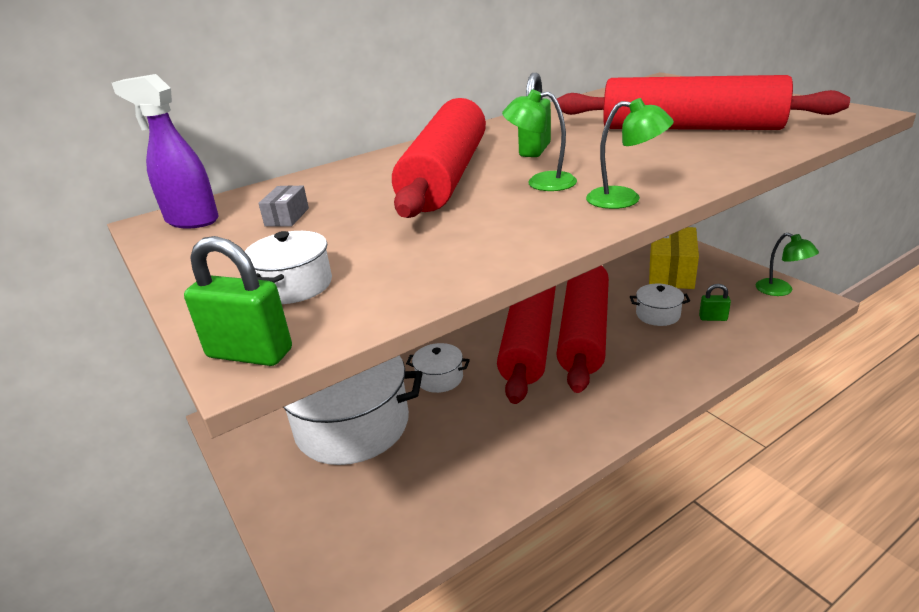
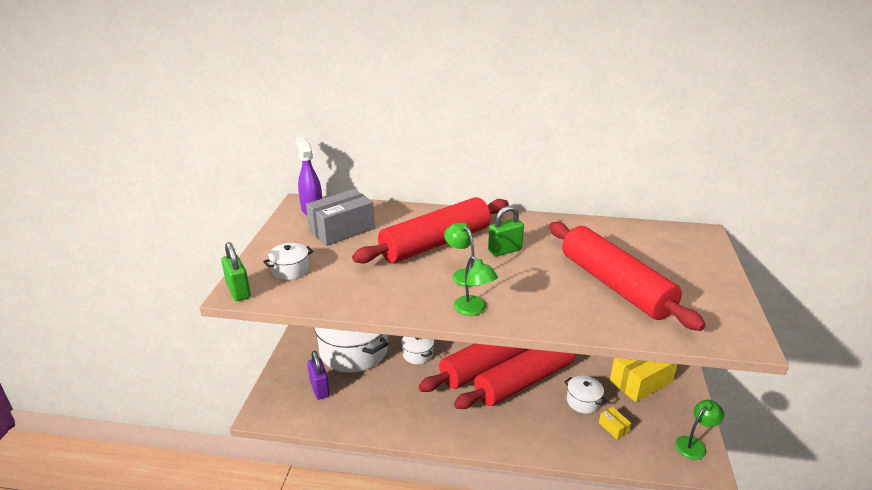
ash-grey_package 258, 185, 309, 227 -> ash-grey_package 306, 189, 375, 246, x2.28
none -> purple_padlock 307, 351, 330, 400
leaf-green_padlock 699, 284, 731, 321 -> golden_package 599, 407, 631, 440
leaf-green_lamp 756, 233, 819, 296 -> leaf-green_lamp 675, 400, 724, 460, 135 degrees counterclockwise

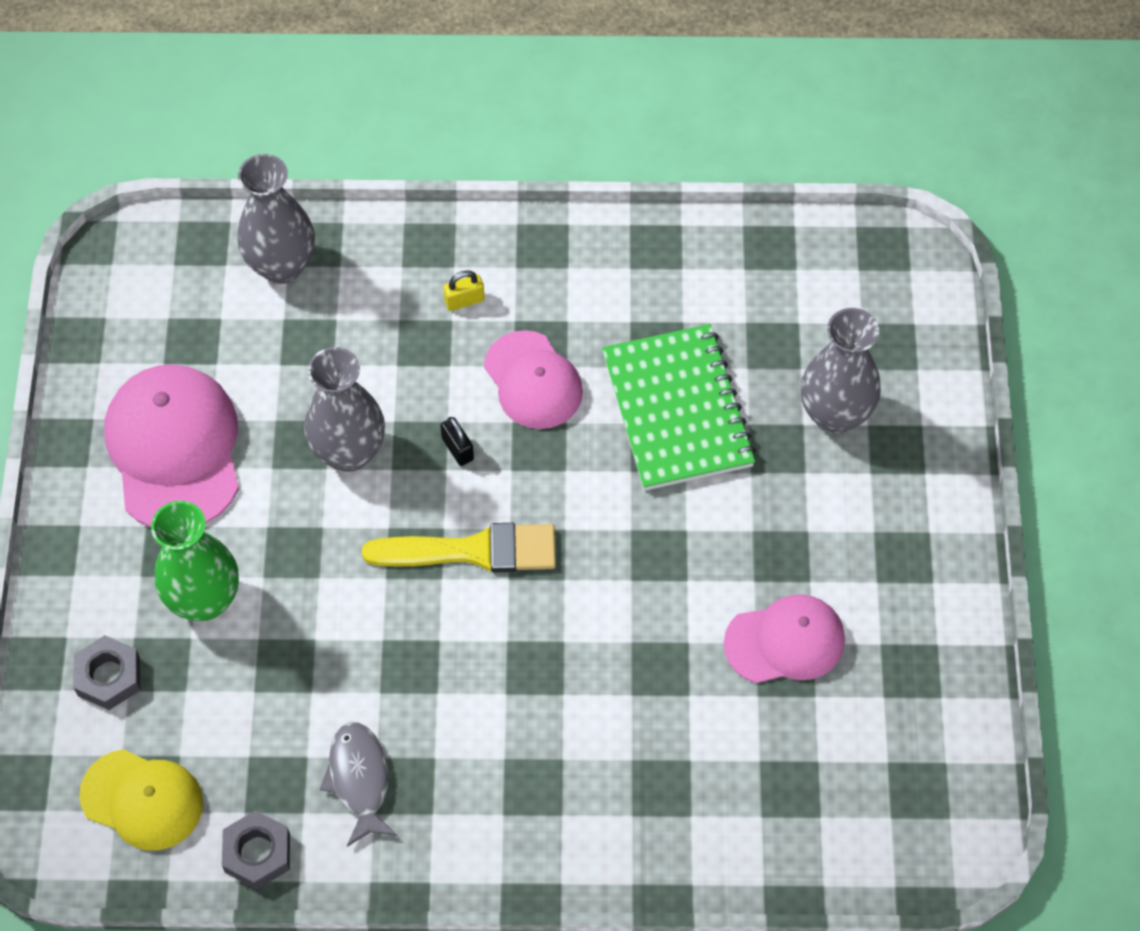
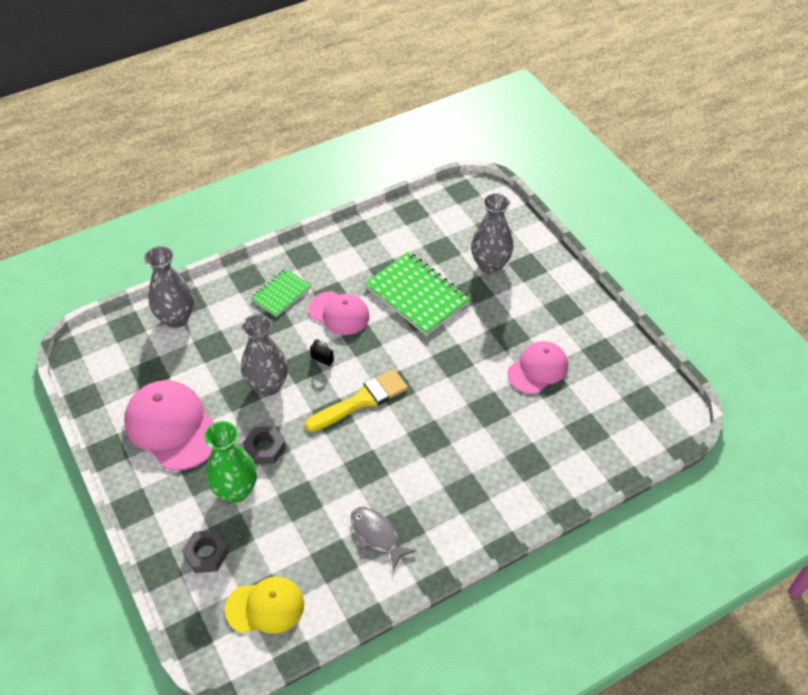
ash-grey_nut 222, 810, 290, 889 -> ash-grey_nut 243, 426, 286, 464, moved
golden_padlock 443, 270, 485, 311 -> leaf-green_notebook 251, 269, 311, 317

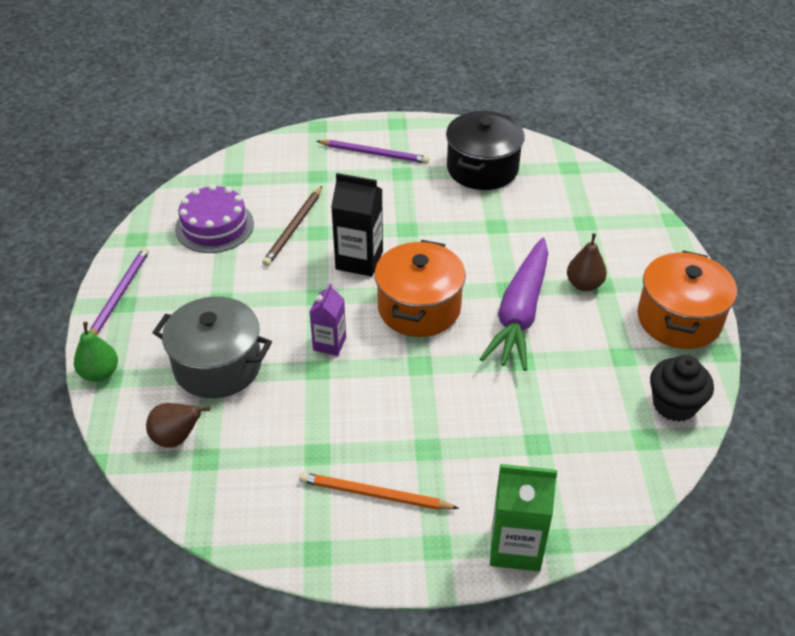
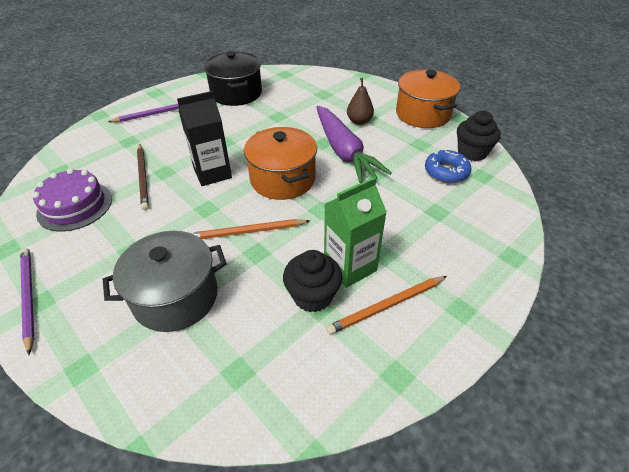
purple_milk_carton 310, 284, 346, 356 -> bright_orange_lead_pencil 191, 219, 310, 239
none -> black_fairy_cake 283, 250, 342, 312
leaf-green_milk_carton 490, 464, 557, 571 -> leaf-green_milk_carton 324, 177, 387, 288, moved
none -> blue_doughnut 425, 150, 471, 183
leaf-green_toy_pear 74, 322, 118, 382 -> none
dark_brown_toy_pear 146, 403, 210, 448 -> none

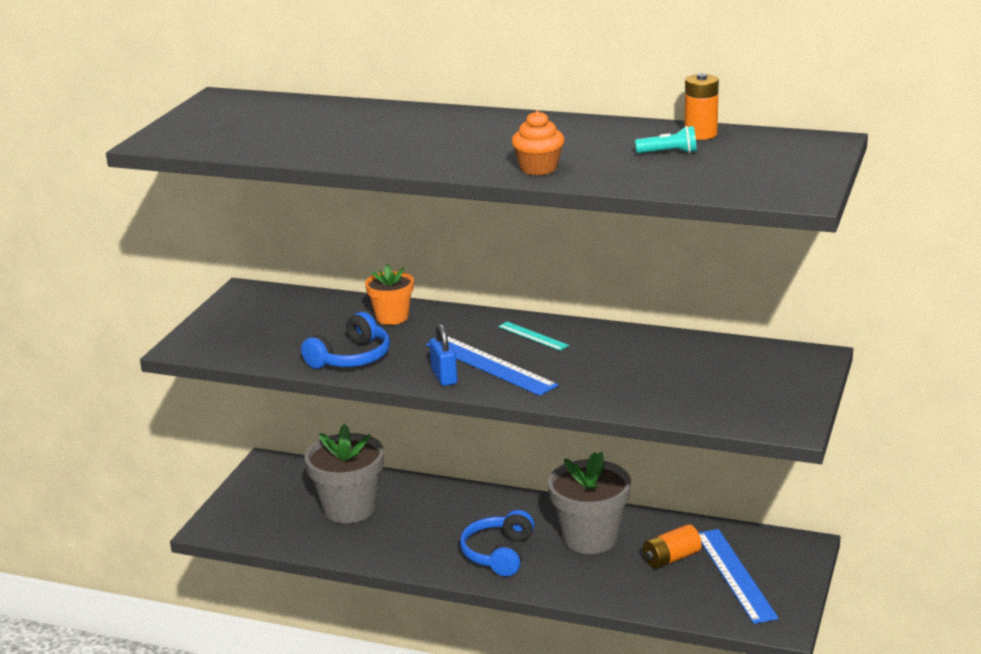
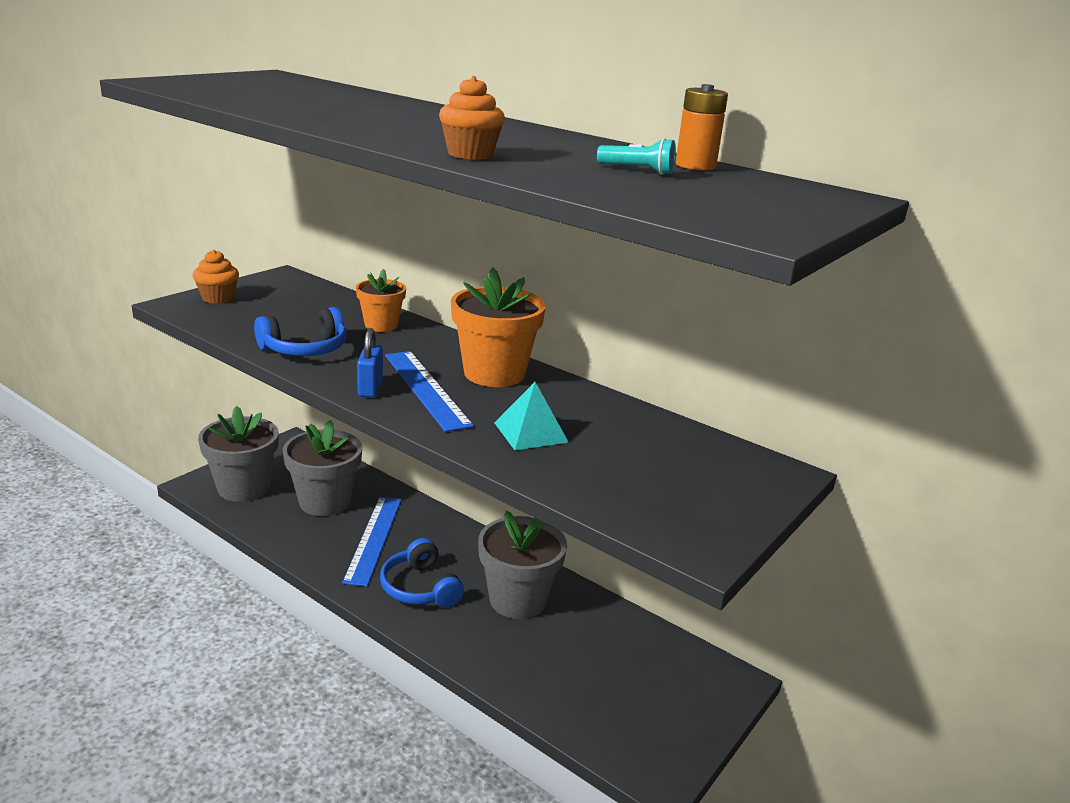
none -> bright_orange_fairy_cake 193, 250, 239, 304
none -> ash-grey_potted_plant 198, 406, 279, 502
blue_straightedge 699, 529, 778, 624 -> blue_straightedge 342, 497, 401, 587, moved
blue_headphones 460, 510, 534, 576 -> blue_headphones 380, 538, 464, 607, 60 degrees counterclockwise
turquoise_straightedge 498, 322, 569, 351 -> bright_orange_potted_plant 451, 267, 546, 387
none -> turquoise_solid_pyramid 494, 382, 569, 450
bright_orange_battery 643, 524, 702, 569 -> none

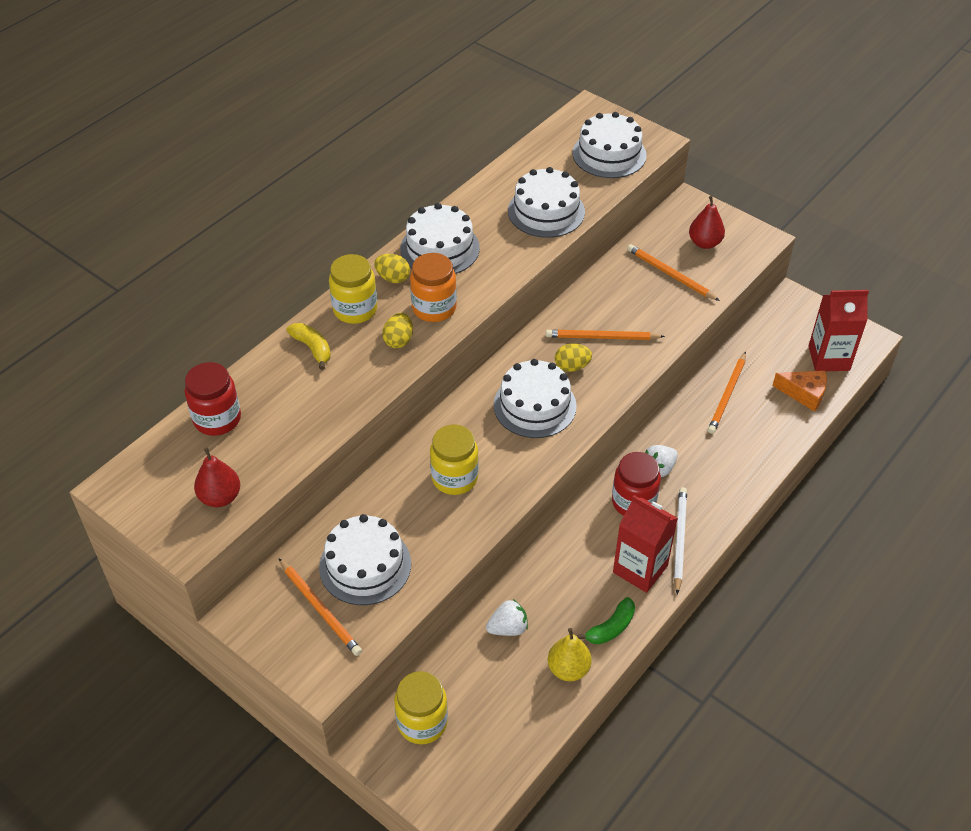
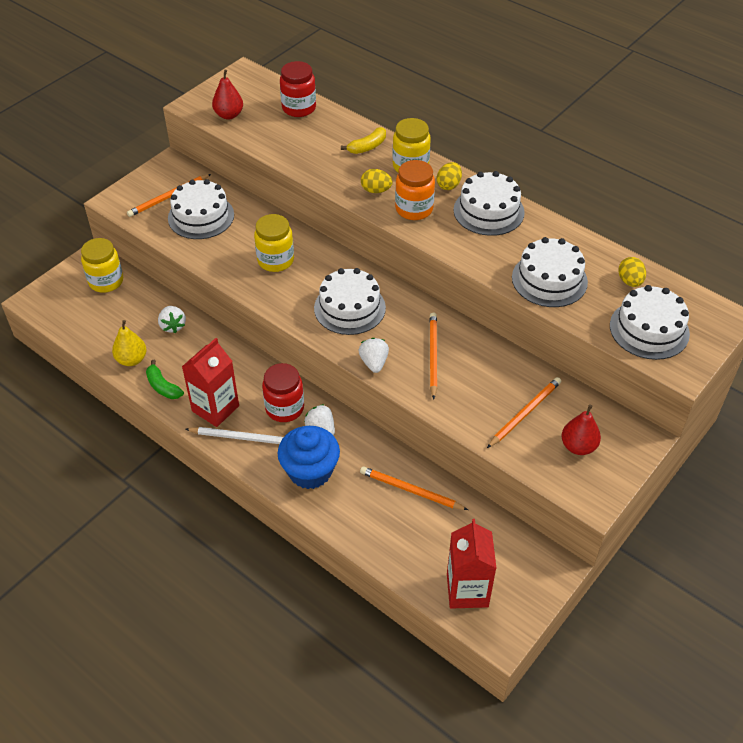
none -> blue_fairy_cake 278, 426, 340, 489
none -> pure_white_berry 358, 338, 389, 373
golden_egg 555, 343, 592, 372 -> golden_egg 618, 257, 646, 287, moved
bright_orange_cheese_wedge 772, 371, 827, 412 -> none

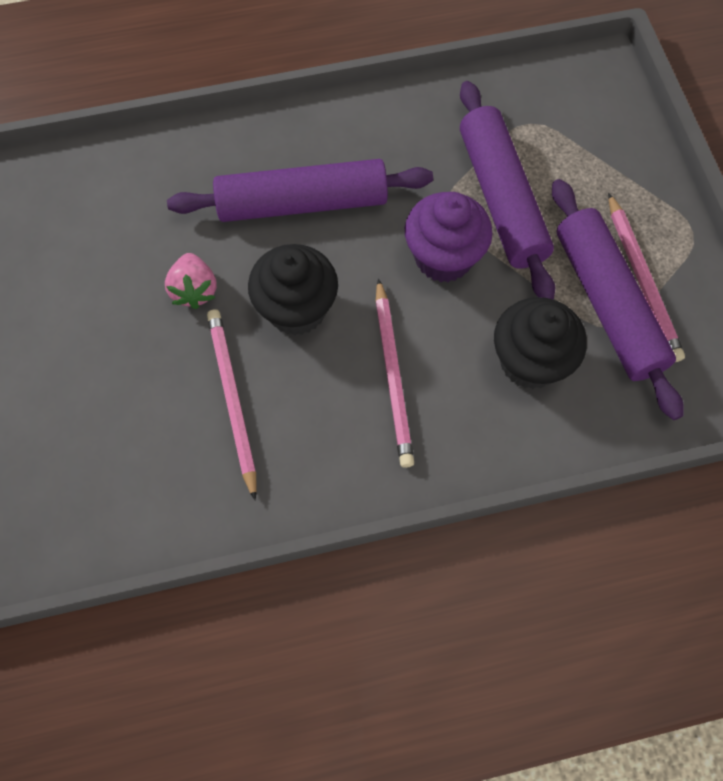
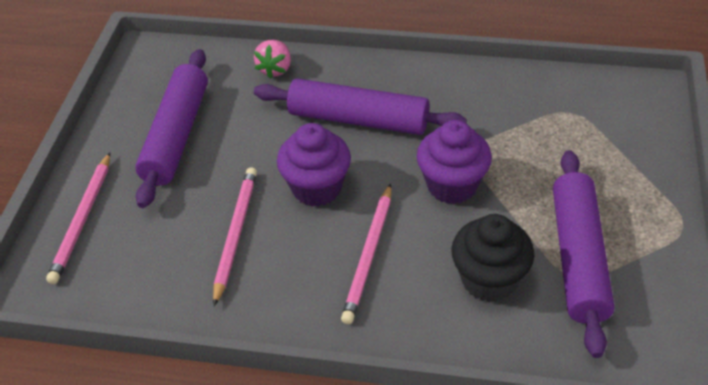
rose-pink_lead_pencil 608, 193, 685, 362 -> rose-pink_lead_pencil 46, 152, 110, 284, moved
purple_rolling_pin 460, 81, 555, 300 -> purple_rolling_pin 135, 49, 208, 208, moved
rose-pink_berry 165, 253, 217, 309 -> rose-pink_berry 254, 40, 291, 79, moved
black_fairy_cake 248, 244, 338, 336 -> purple_fairy_cake 277, 123, 351, 206

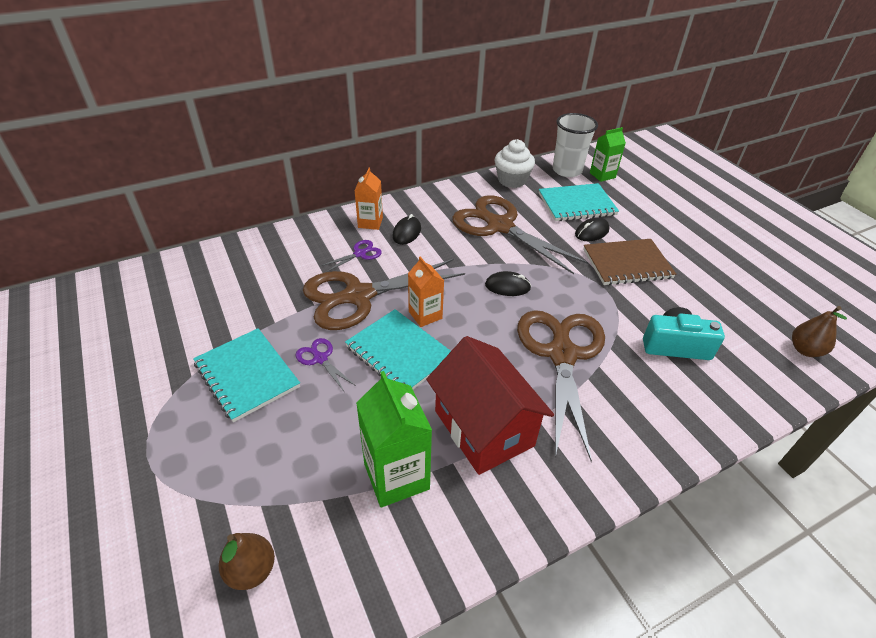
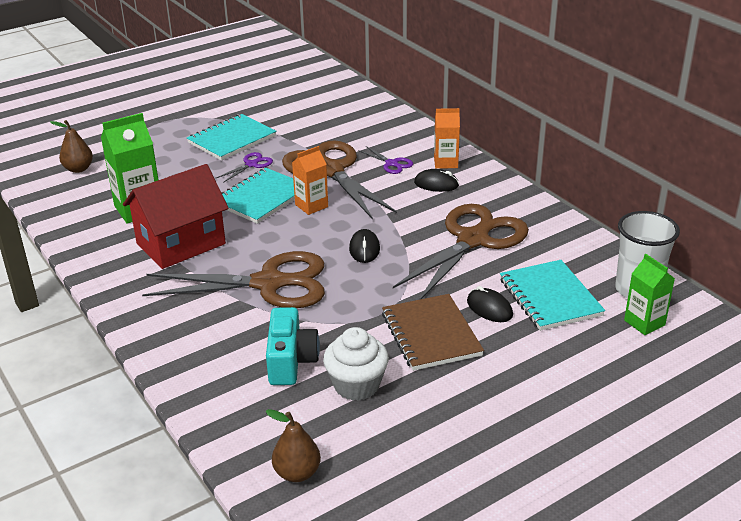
pure_white_fairy_cake 495, 139, 535, 188 -> pure_white_fairy_cake 323, 327, 389, 401, moved

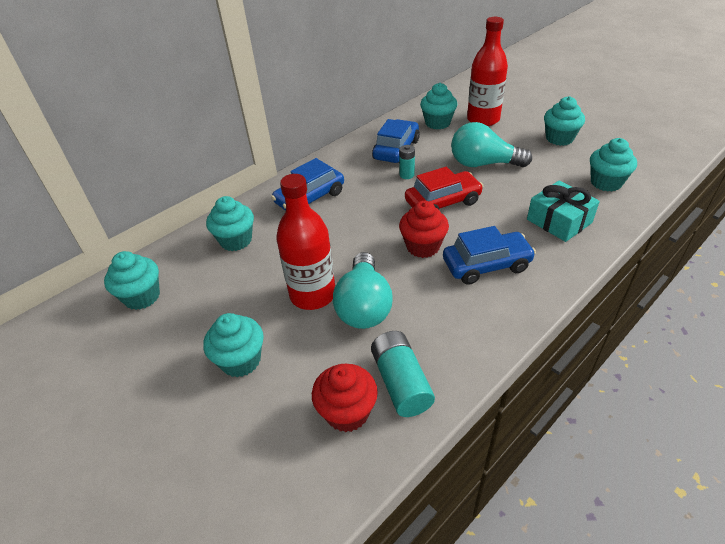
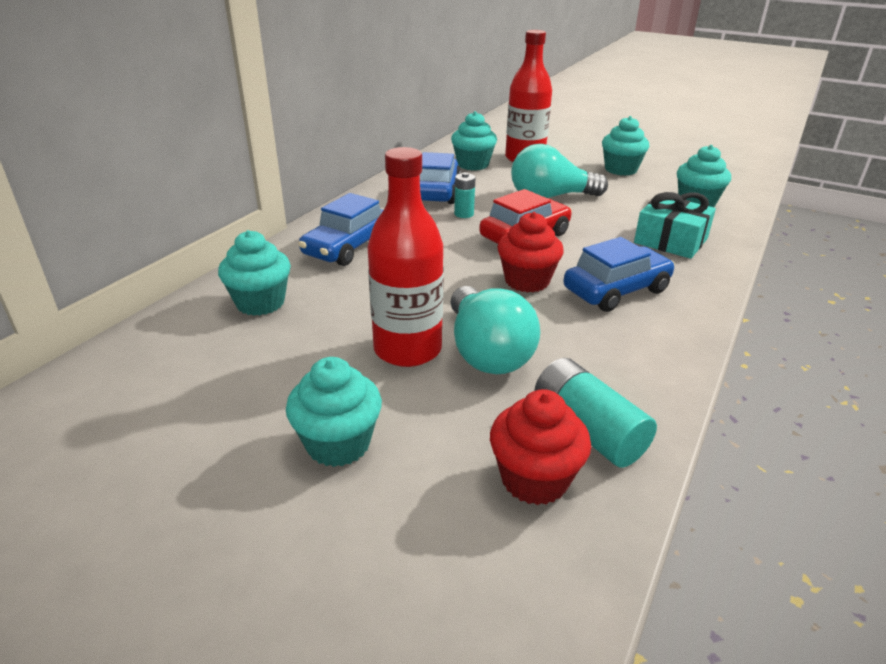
turquoise_fairy_cake 104, 251, 160, 310 -> none

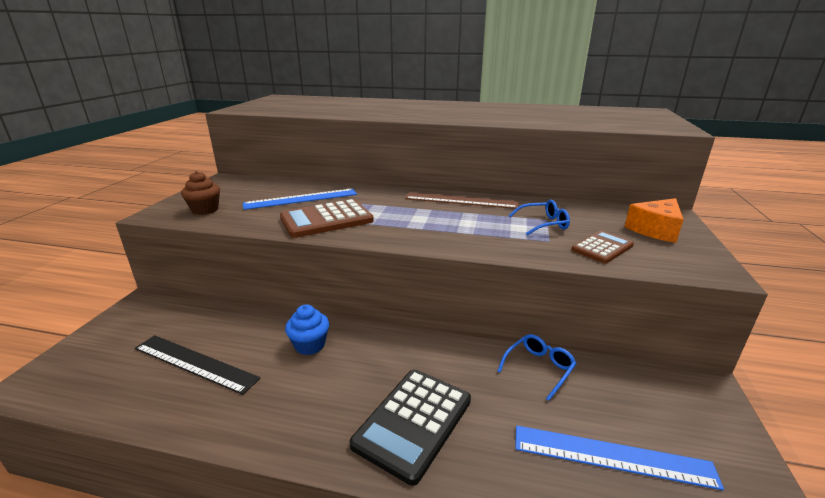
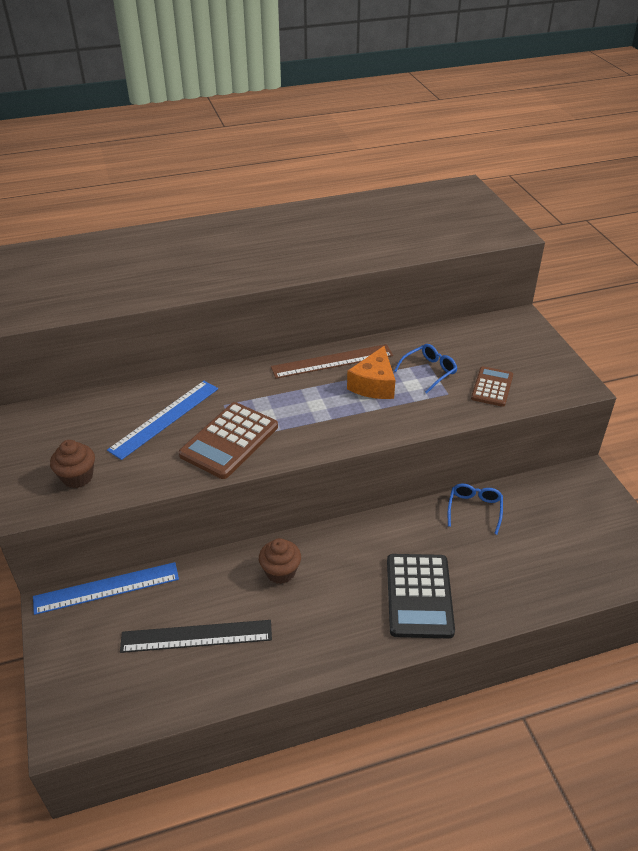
blue_straightedge 515, 426, 724, 490 -> blue_straightedge 33, 562, 179, 615, moved
blue_fairy_cake 285, 304, 329, 355 -> dark_brown_fairy_cake 259, 538, 301, 584
bright_orange_cheese_wedge 625, 198, 684, 243 -> bright_orange_cheese_wedge 347, 346, 395, 399, moved

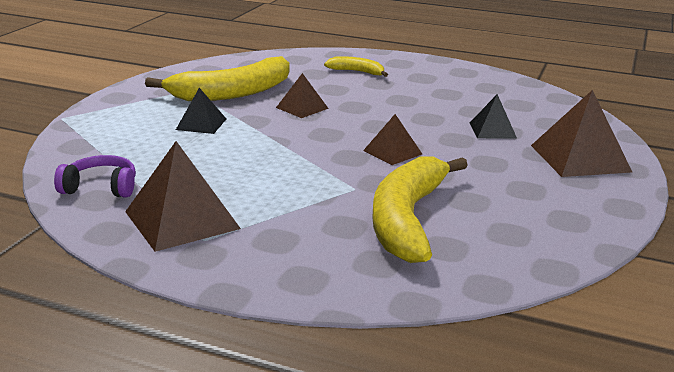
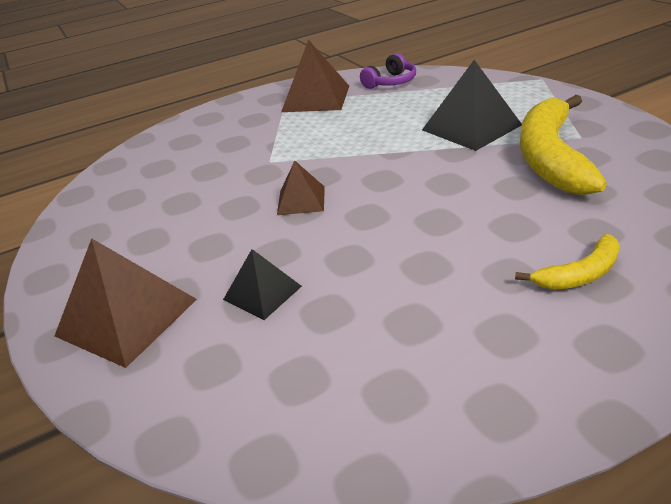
black_solid_pyramid 176, 88, 226, 134 -> black_solid_pyramid 422, 60, 522, 151, x1.74
dark_brown_solid_pyramid 276, 73, 329, 118 -> none
golden_banana_fruit 372, 156, 468, 263 -> none

